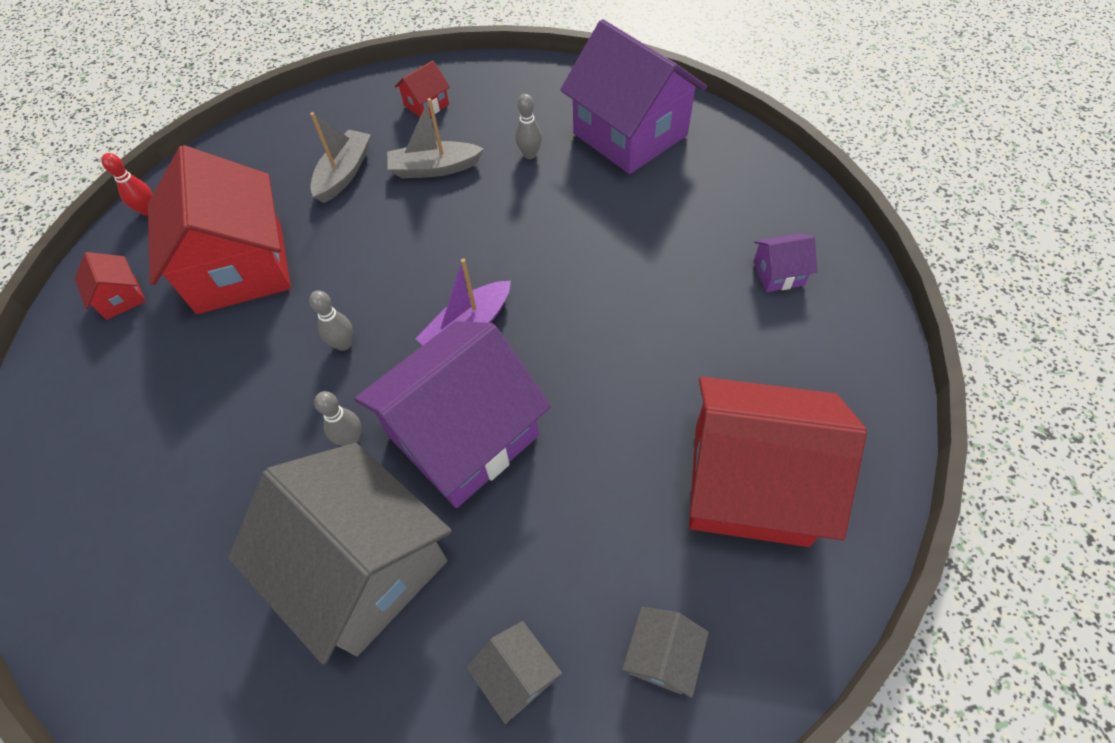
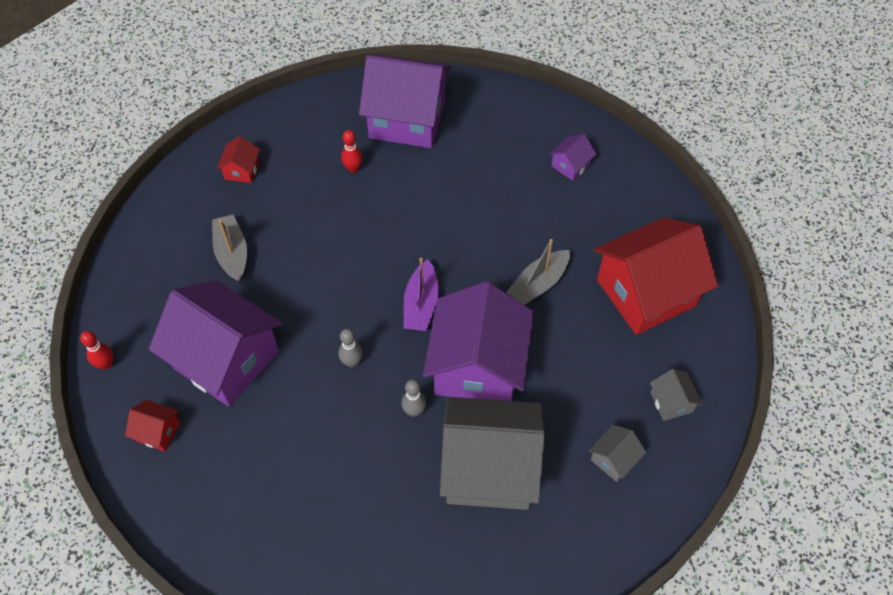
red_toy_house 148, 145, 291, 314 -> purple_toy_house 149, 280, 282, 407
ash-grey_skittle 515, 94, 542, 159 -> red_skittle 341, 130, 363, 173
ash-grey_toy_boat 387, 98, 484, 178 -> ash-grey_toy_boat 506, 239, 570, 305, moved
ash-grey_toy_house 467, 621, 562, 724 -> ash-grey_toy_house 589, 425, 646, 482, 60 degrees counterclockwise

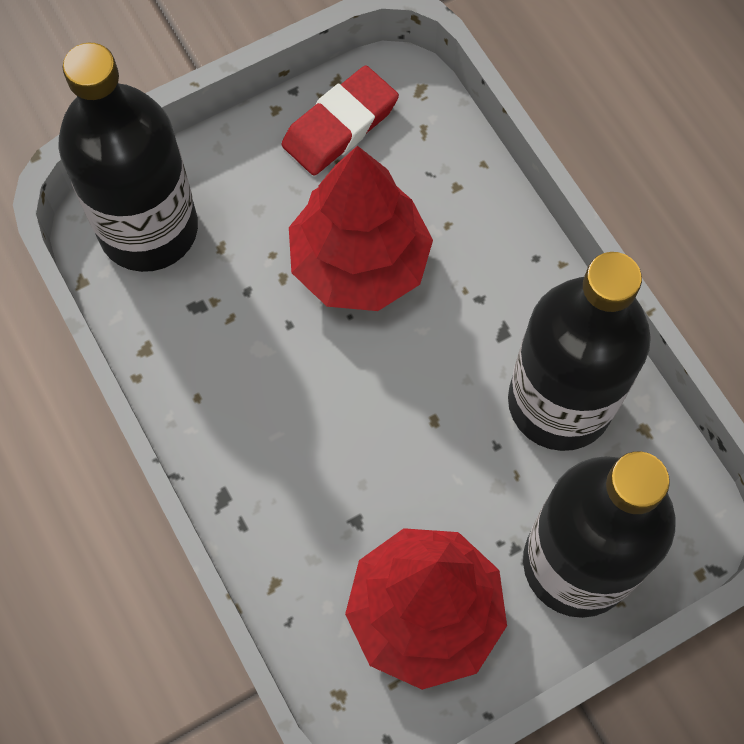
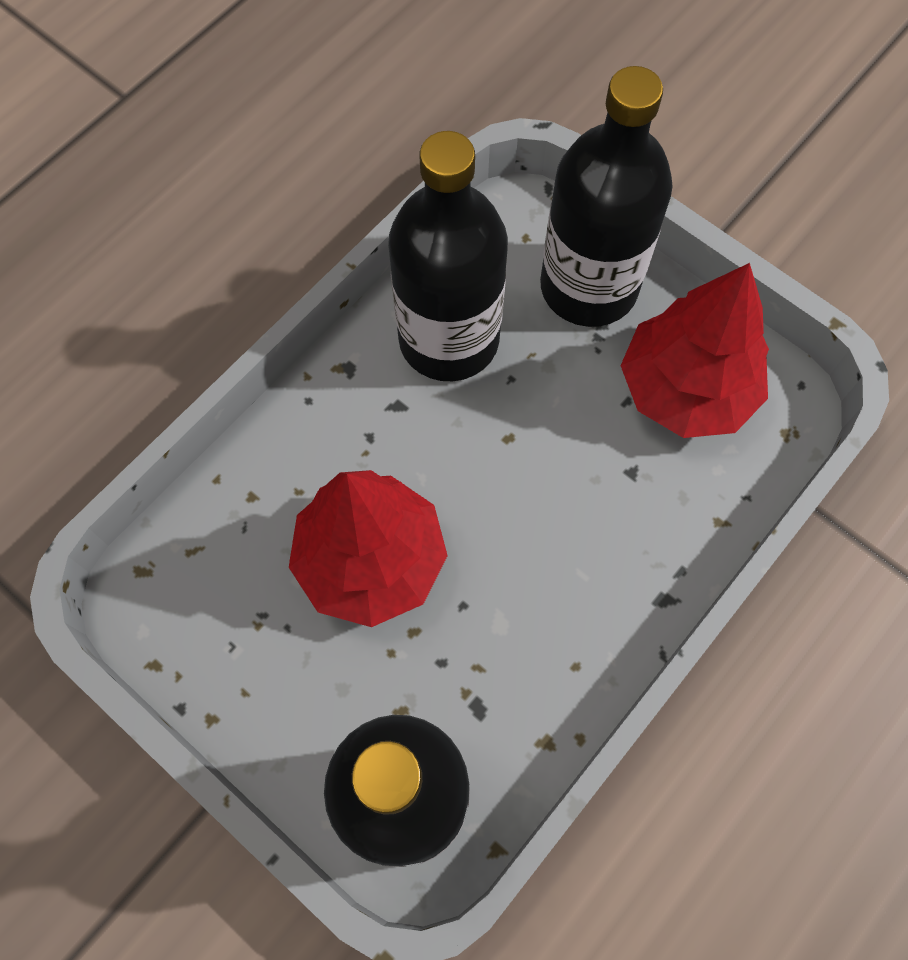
red_pencil_eraser 282, 65, 399, 176 -> none

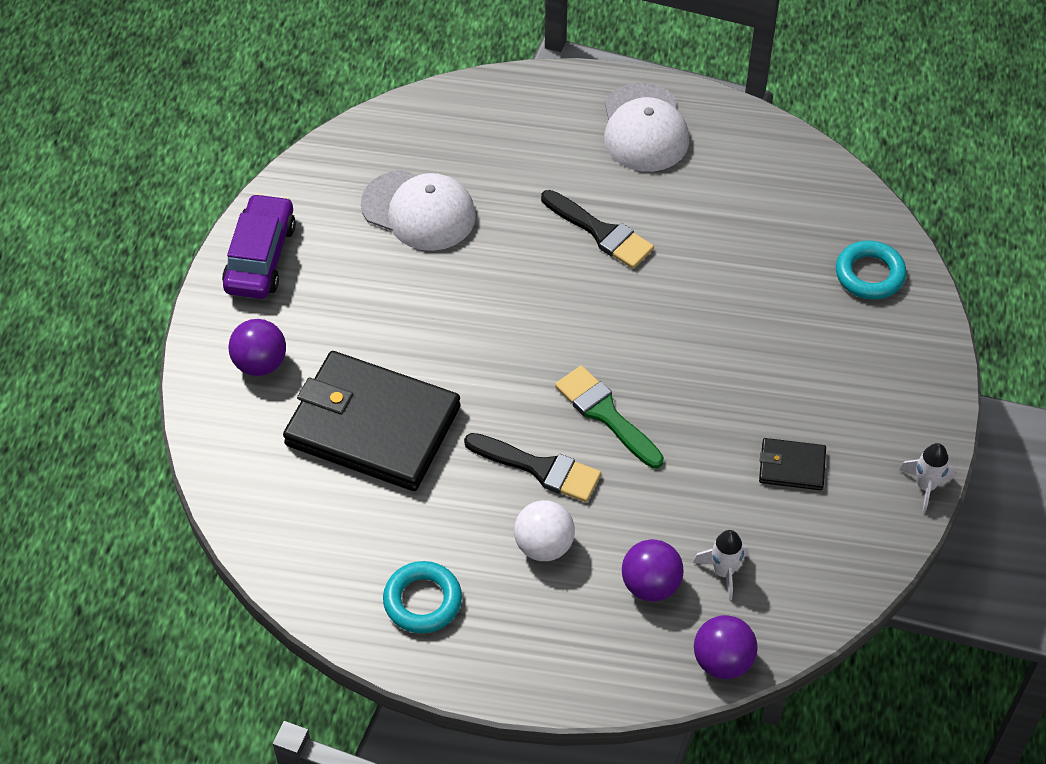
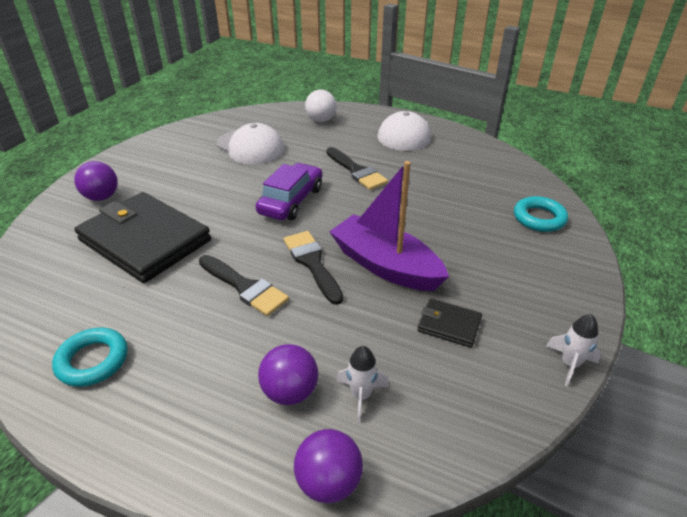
purple_car 222, 193, 296, 299 -> purple_car 256, 163, 323, 220, moved
leaf-green_brush 555, 365, 664, 468 -> black_brush 284, 231, 343, 305
pure_white_ball 514, 500, 575, 561 -> pure_white_ball 305, 90, 337, 122, moved
none -> purple_toy_boat 329, 161, 449, 291

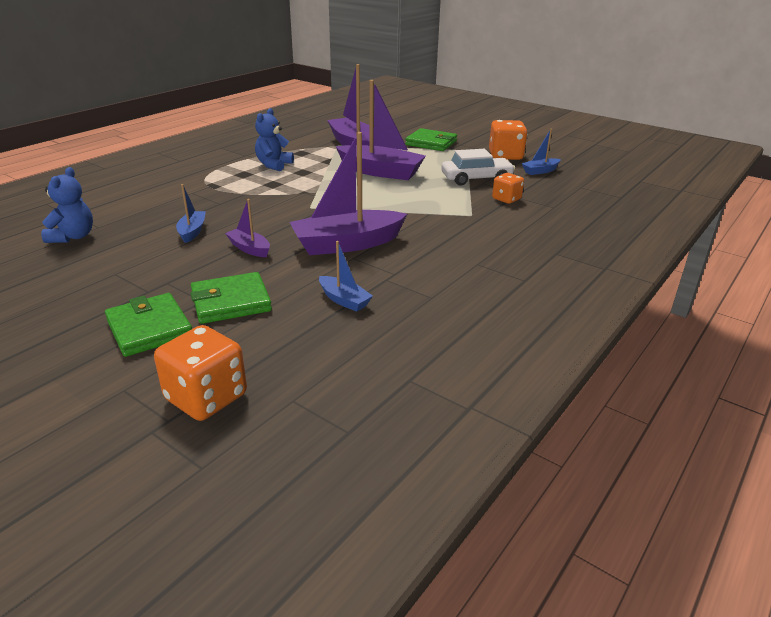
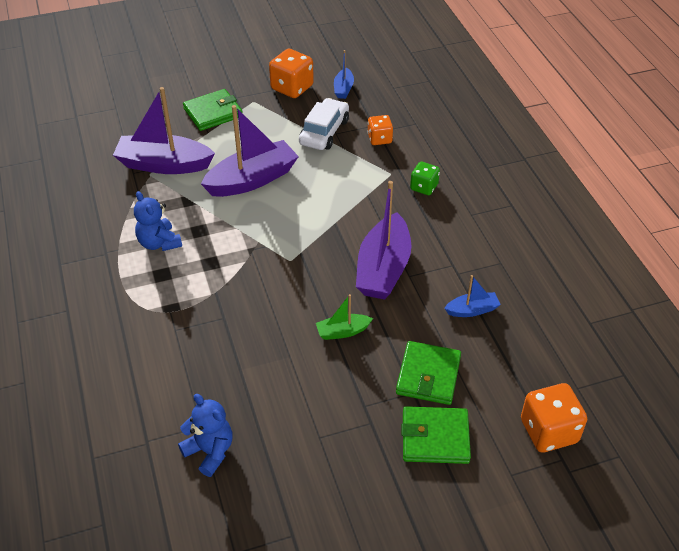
purple_toy_boat 225, 199, 270, 257 -> leaf-green_toy_boat 316, 294, 373, 340
none -> leaf-green_dice 410, 162, 440, 195
blue_toy_boat 176, 184, 206, 243 -> none

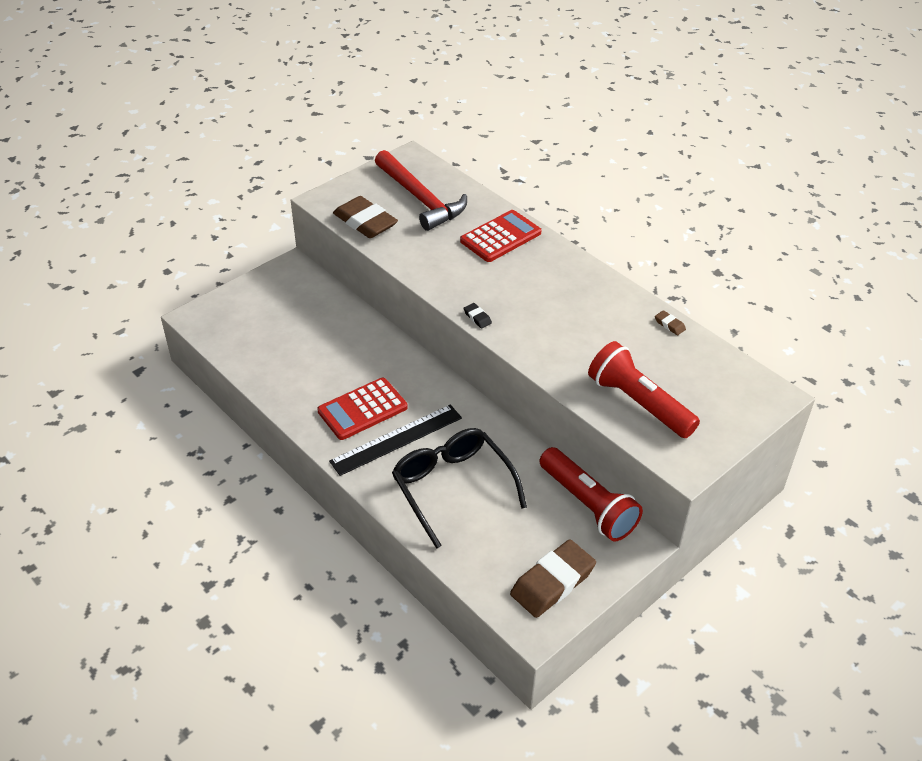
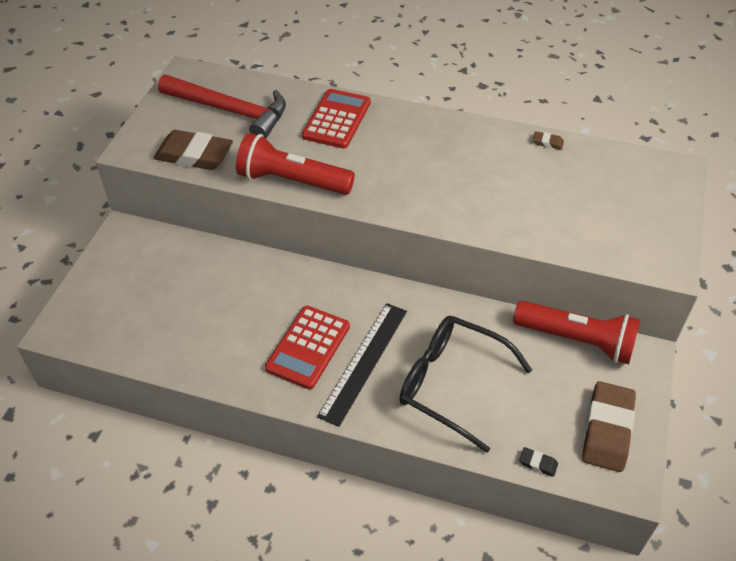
red_torch 588, 341, 700, 438 -> red_torch 236, 133, 355, 195, moved
black_pencil_eraser 464, 303, 492, 328 -> black_pencil_eraser 519, 447, 558, 477, moved

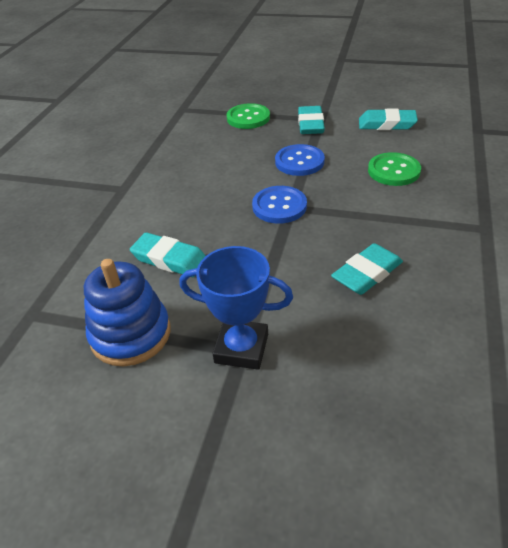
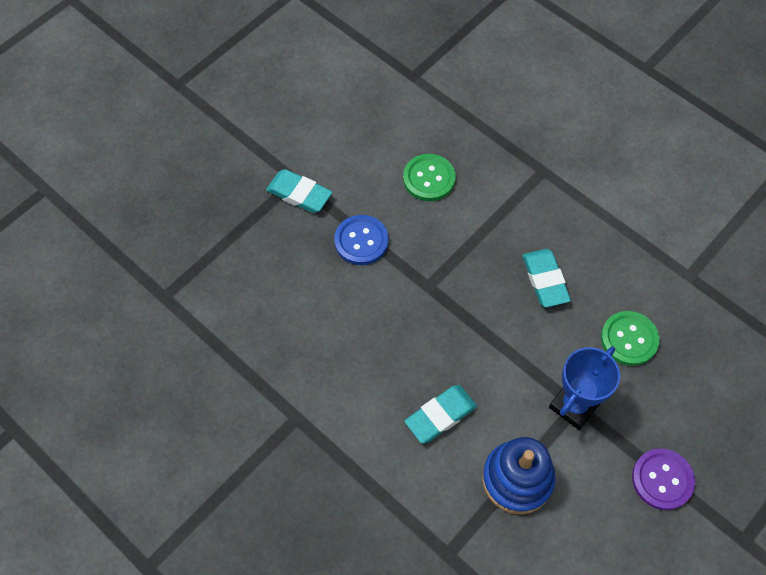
leaf-green_shirt_button 227, 103, 270, 129 -> leaf-green_shirt_button 601, 311, 660, 366, moved
none -> purple_shirt_button 632, 448, 695, 510
blue_shirt_button 252, 186, 307, 224 -> none
turquoise_pencil_eraser 359, 109, 418, 130 -> none

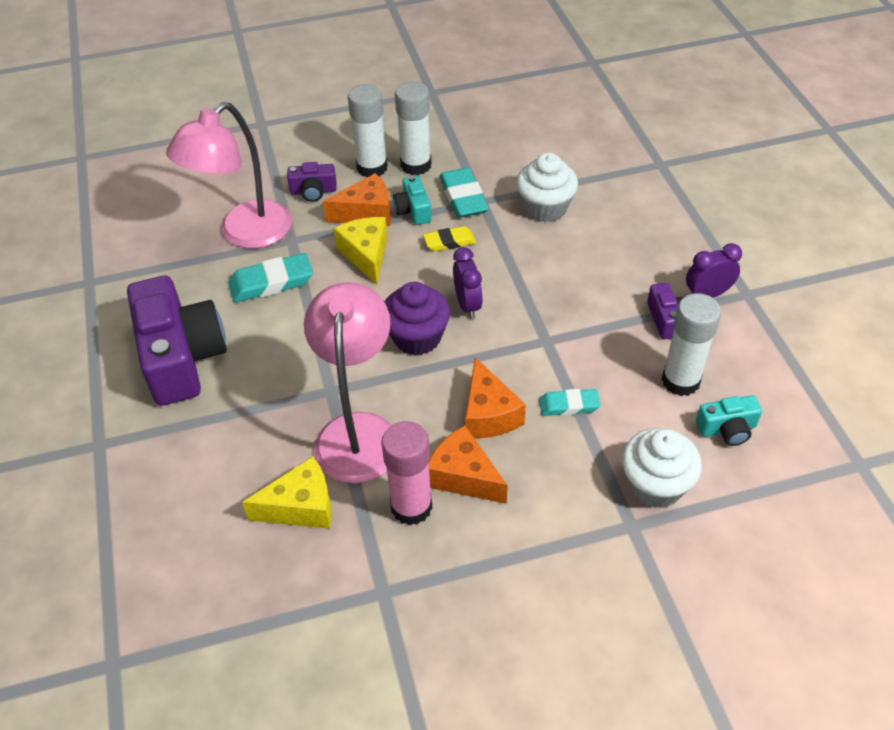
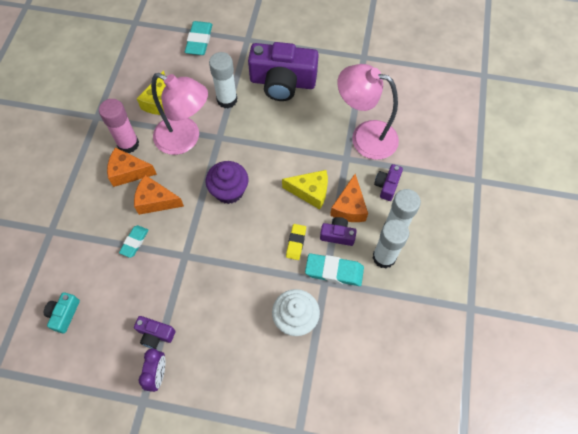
bright_orange_cheese_wedge 429, 426, 508, 504 -> bright_orange_cheese_wedge 107, 147, 157, 187, 150 degrees counterclockwise
turquoise_pencil_eraser 229, 253, 313, 302 -> turquoise_pencil_eraser 185, 21, 212, 55, moved
pure_white_glue_stick 662, 293, 721, 396 -> pure_white_glue_stick 209, 52, 238, 109, moved
turquoise_camera 393, 176, 432, 225 -> purple_camera 320, 217, 357, 246
rose-pink_lamp 166, 102, 292, 249 -> rose-pink_lamp 337, 64, 399, 160, 45 degrees counterclockwise
purple_clock 453, 247, 483, 319 -> none
pure_white_fairy_cake 622, 428, 702, 508 -> none

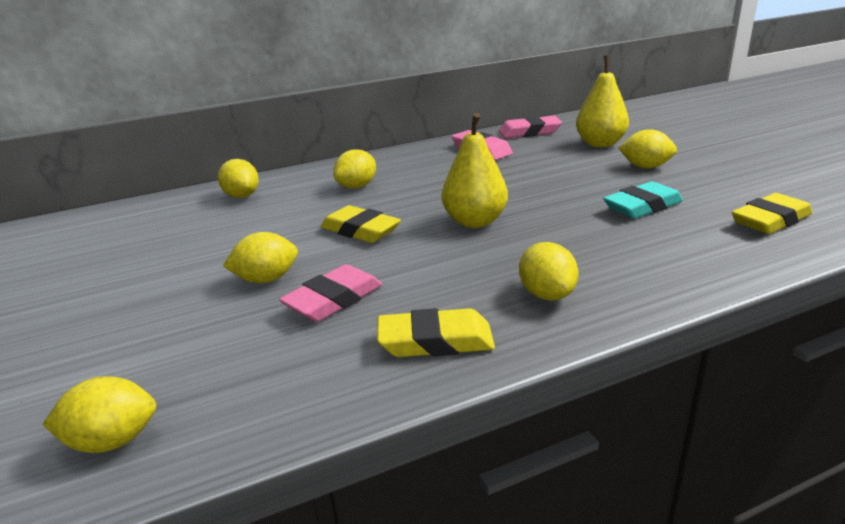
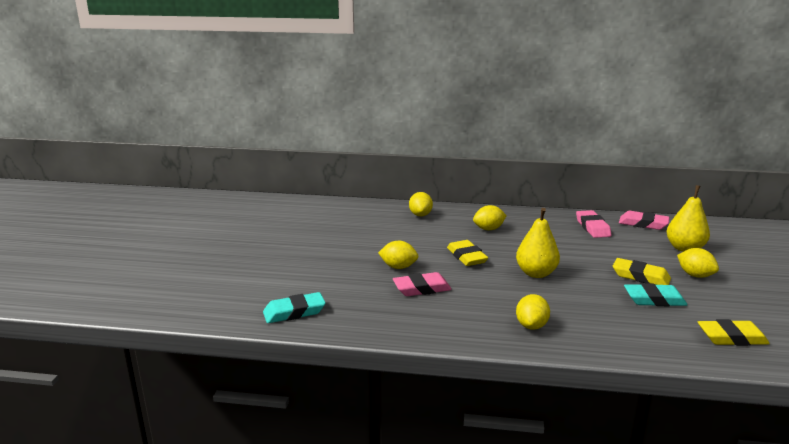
golden_toy_lemon 42, 376, 156, 453 -> turquoise_pencil_eraser 263, 292, 326, 323
golden_pencil_eraser 377, 308, 495, 357 -> golden_pencil_eraser 613, 258, 671, 285, moved

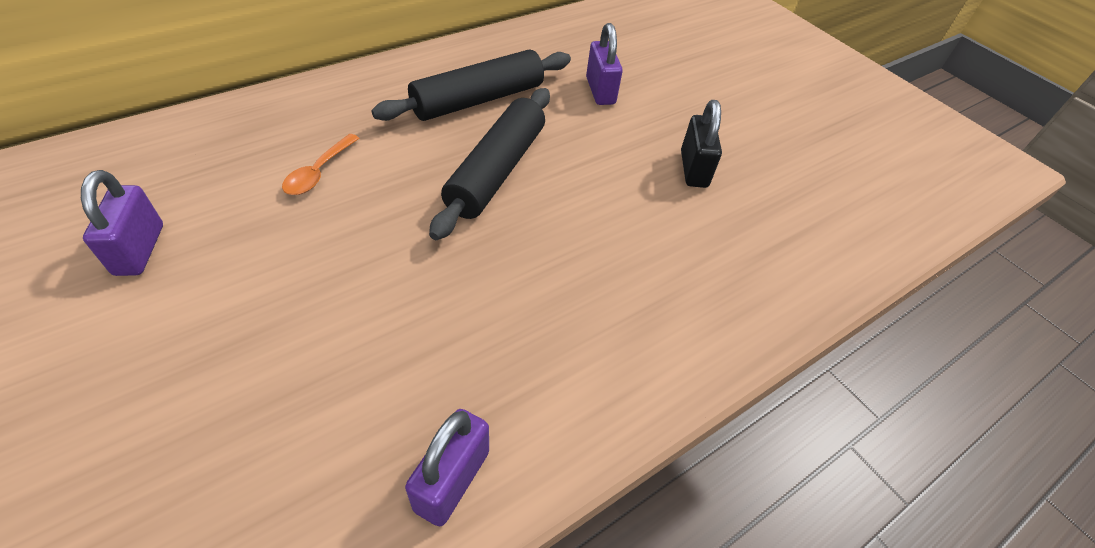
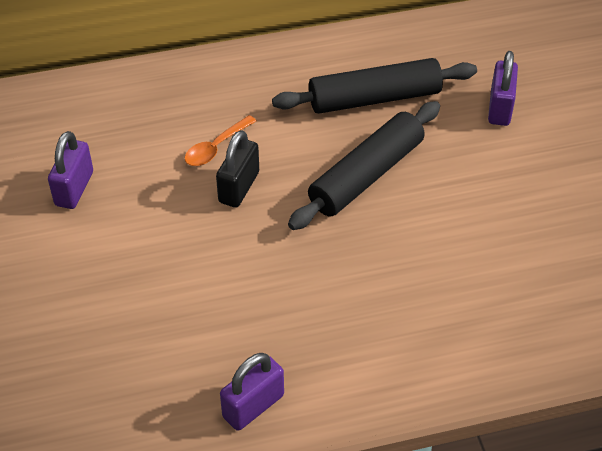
black_padlock 681, 100, 722, 188 -> black_padlock 216, 130, 259, 208, moved

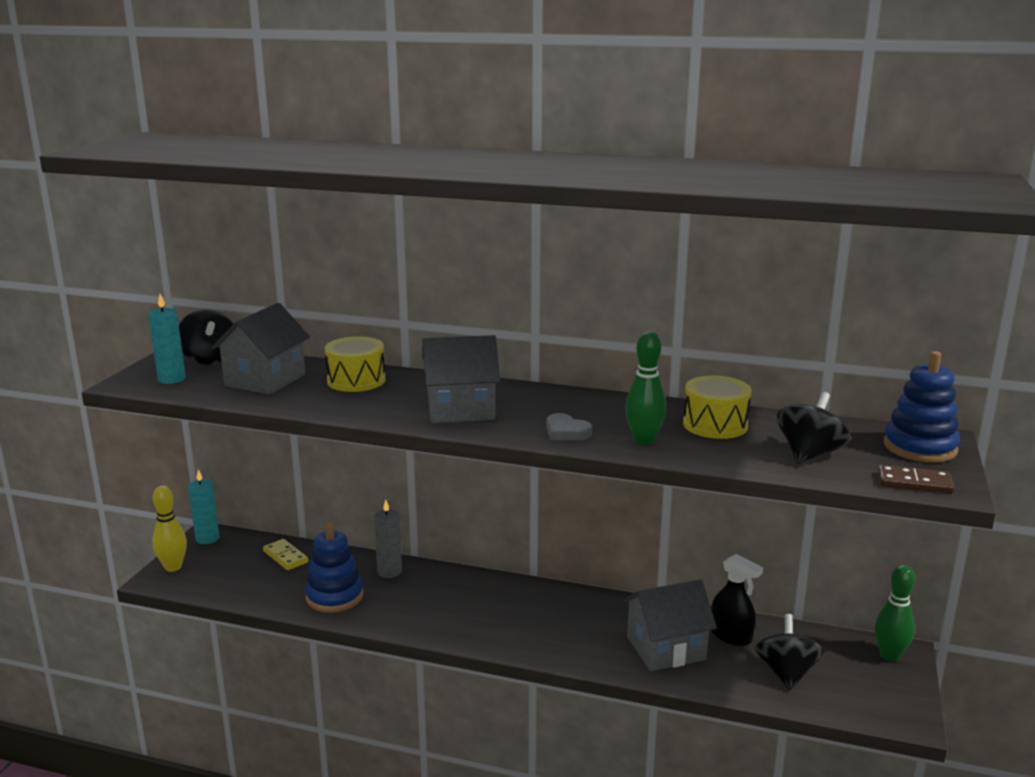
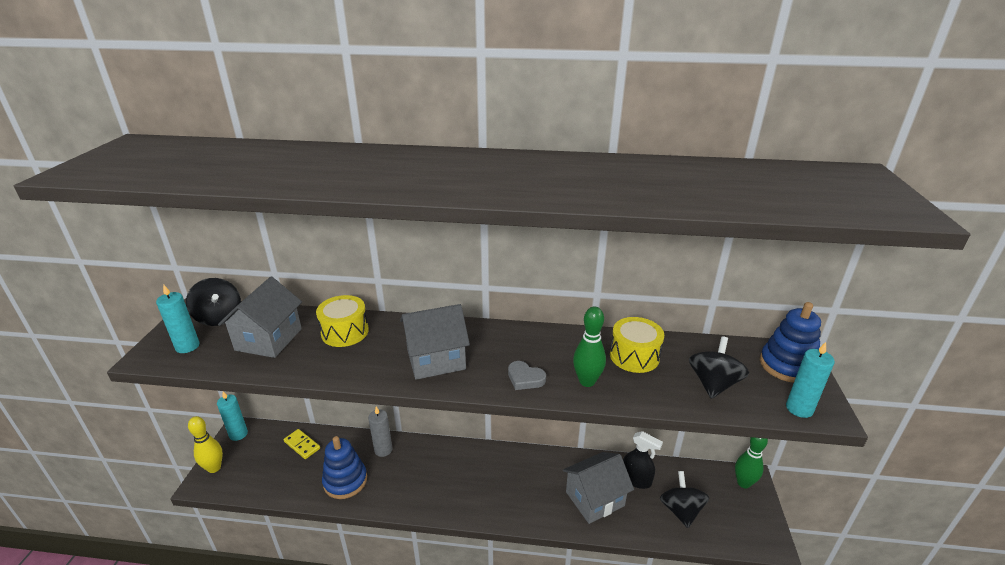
dark_brown_domino_tile 878, 465, 954, 494 -> turquoise_wax_candle 786, 342, 835, 418

